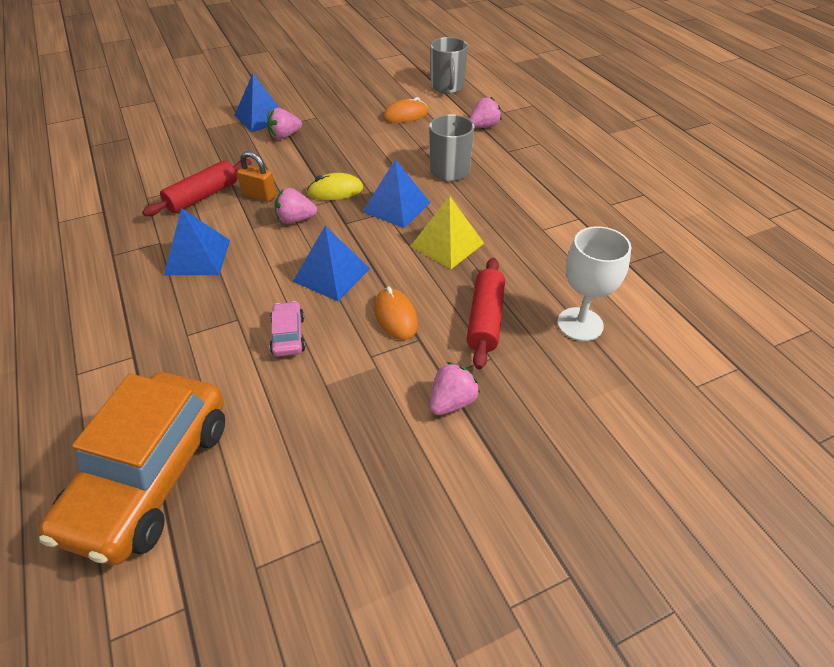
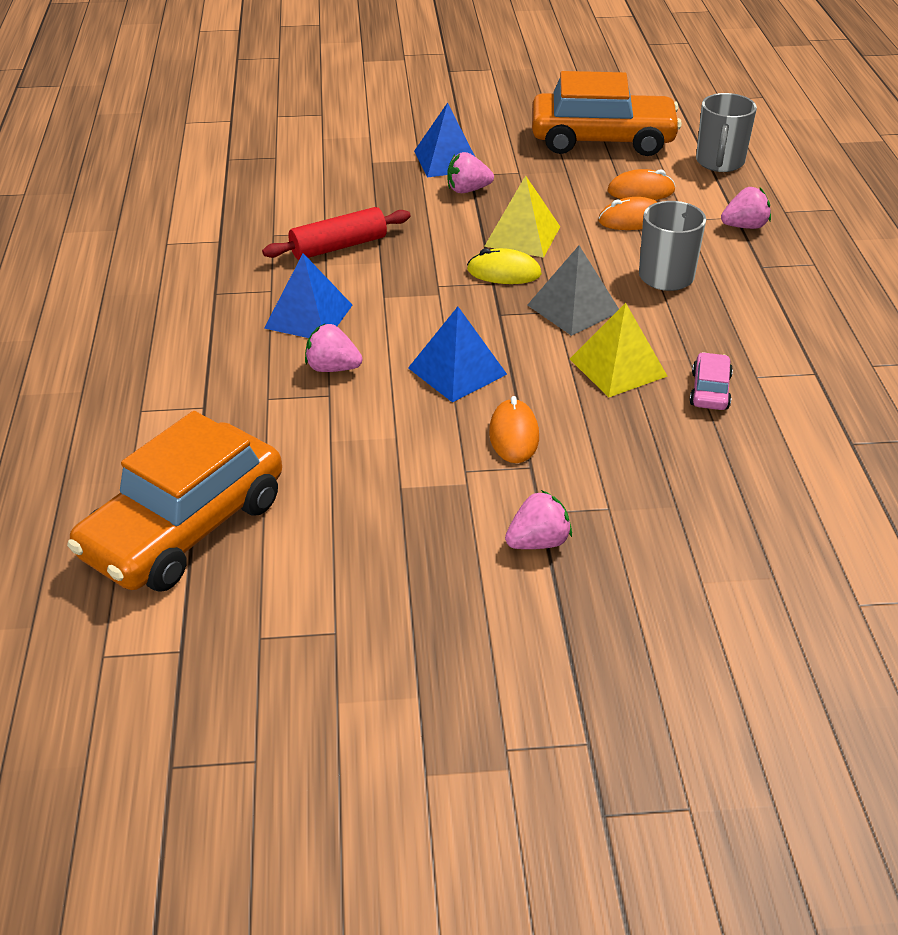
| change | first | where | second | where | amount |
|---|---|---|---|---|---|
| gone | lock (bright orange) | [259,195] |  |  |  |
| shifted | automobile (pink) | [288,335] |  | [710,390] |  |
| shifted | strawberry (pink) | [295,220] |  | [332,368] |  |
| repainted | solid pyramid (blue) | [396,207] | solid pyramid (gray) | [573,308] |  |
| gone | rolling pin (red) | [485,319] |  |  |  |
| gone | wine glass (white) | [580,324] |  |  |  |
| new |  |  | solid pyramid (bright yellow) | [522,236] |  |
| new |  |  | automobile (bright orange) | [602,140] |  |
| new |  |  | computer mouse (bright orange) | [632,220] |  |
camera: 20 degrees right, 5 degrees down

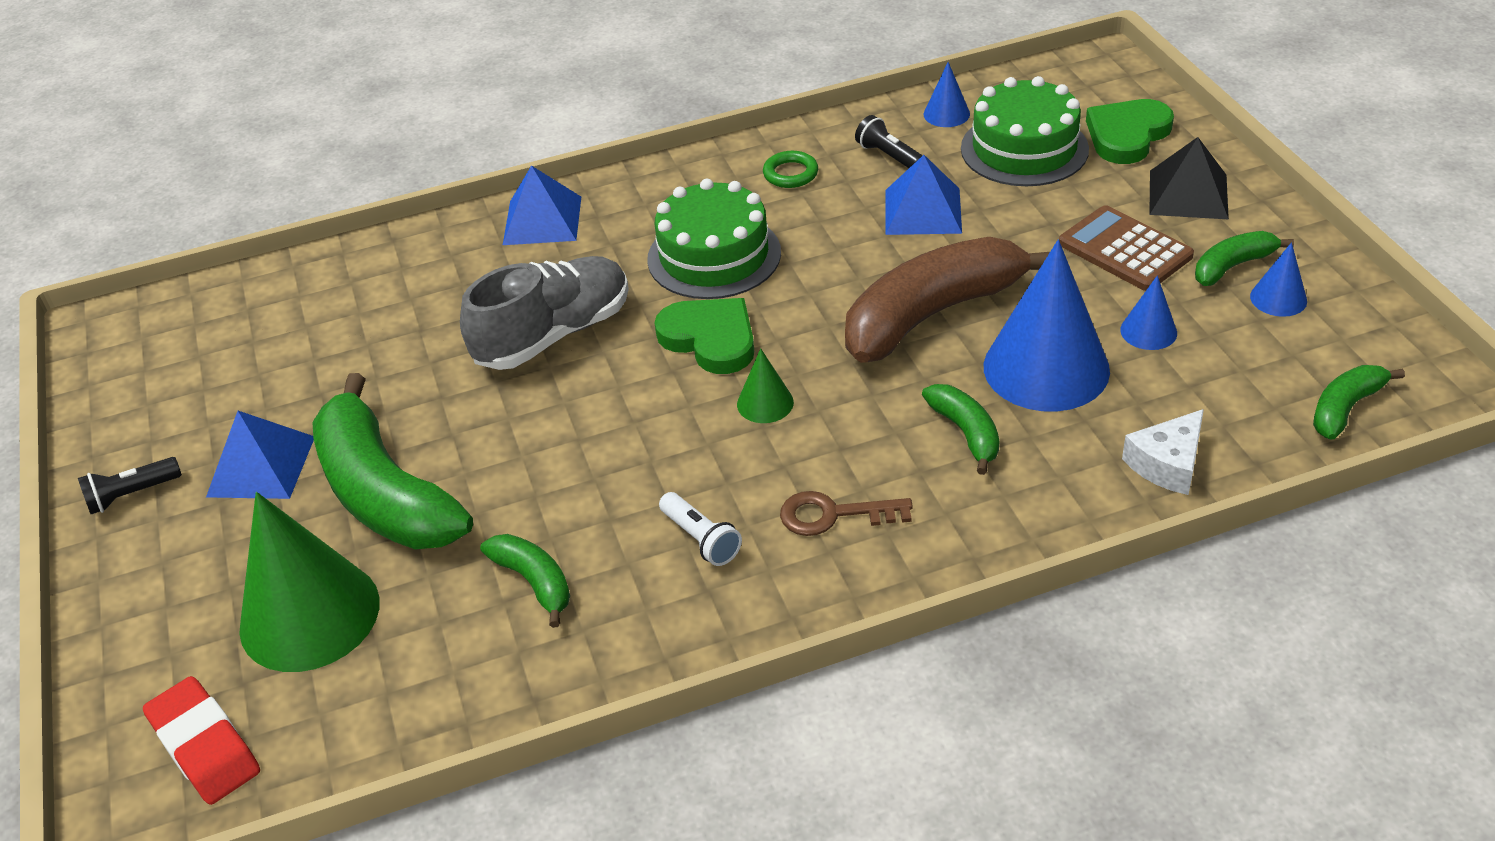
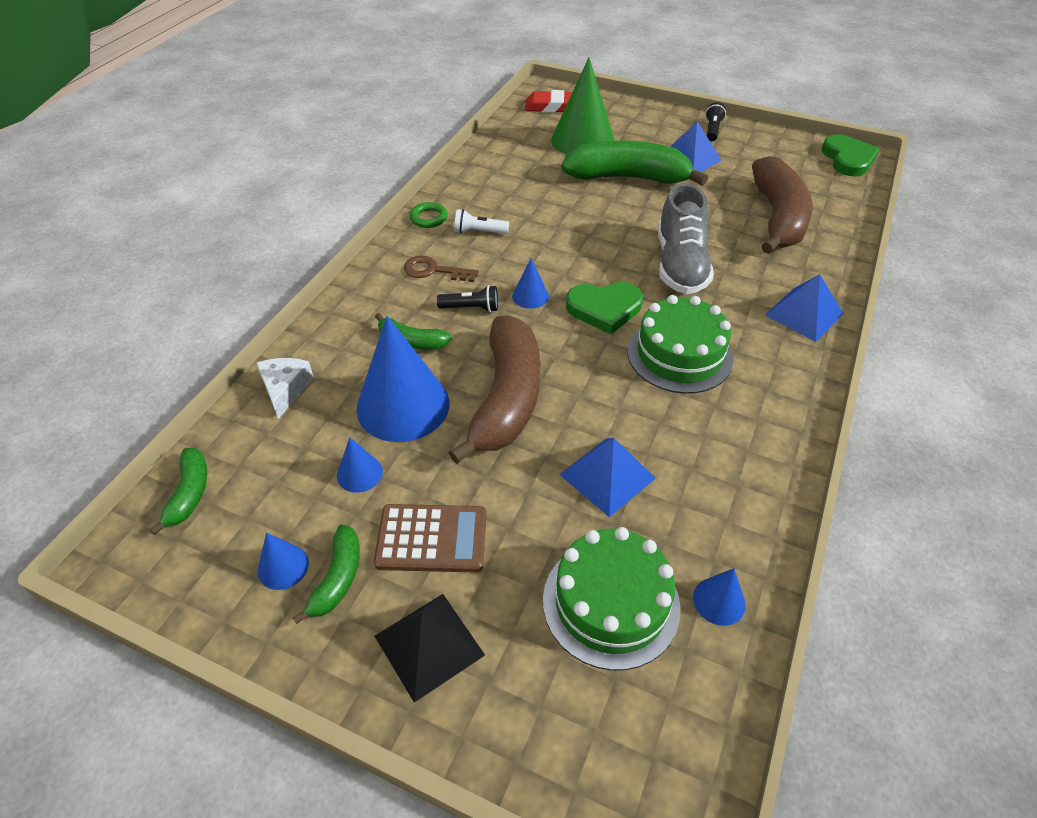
| change | first | where | second | where | amount |
|---|---|---|---|---|---|
| gone | banana (emerald) | [534,582] |  |  |  |
| repainted | cone shape (emerald) | [765,403] | cone shape (blue) | [530,296] |  |
| shifted | hoop (emerald) | [790,174] |  | [428,218] |  |
| rotated | latchkey (brown) | [833,515] |  | [434,270] | 120 degrees counterclockwise |
| shifted | torch (ebony) | [889,156] |  | [471,308] |  |
| shifted | heart (emerald) | [1127,135] |  | [848,159] |  |
| new |  |  | banana (brown) | [778,217] |  |
camera: 130 degrees right, 5 degrees up

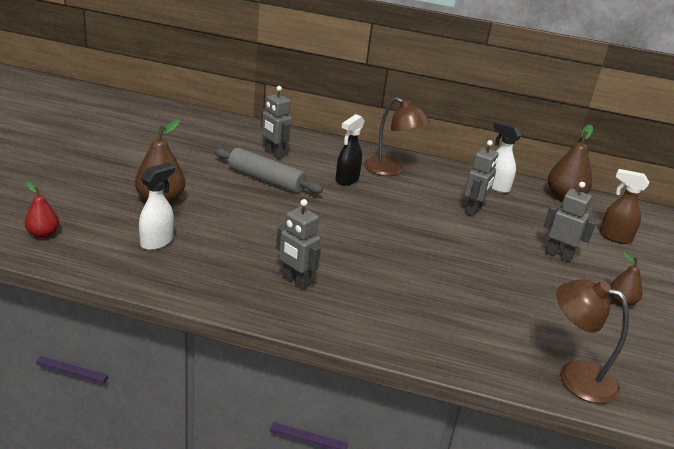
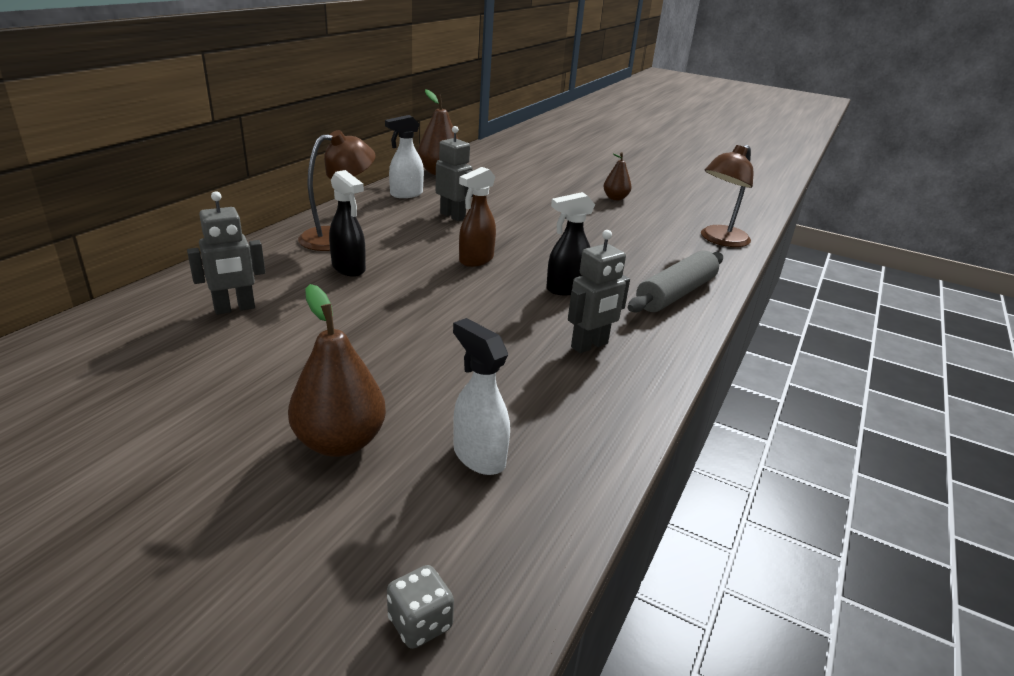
| change | first | where | second | where | amount |
|---|---|---|---|---|---|
| swapped | toy pear (red) | [43,234] | dice (gray) | [420,623] |  |
| shifted | rolling pin (gray) | [266,180] |  | [676,294] |  |
| gone | robot (gray) | [558,255] |  |  |  |
| shifted | sprayer (brown) | [614,237] |  | [475,260] |  |
| new |  |  | sprayer (ebony) | [565,289] |  |
camera: 75 degrees left, 0 degrees up

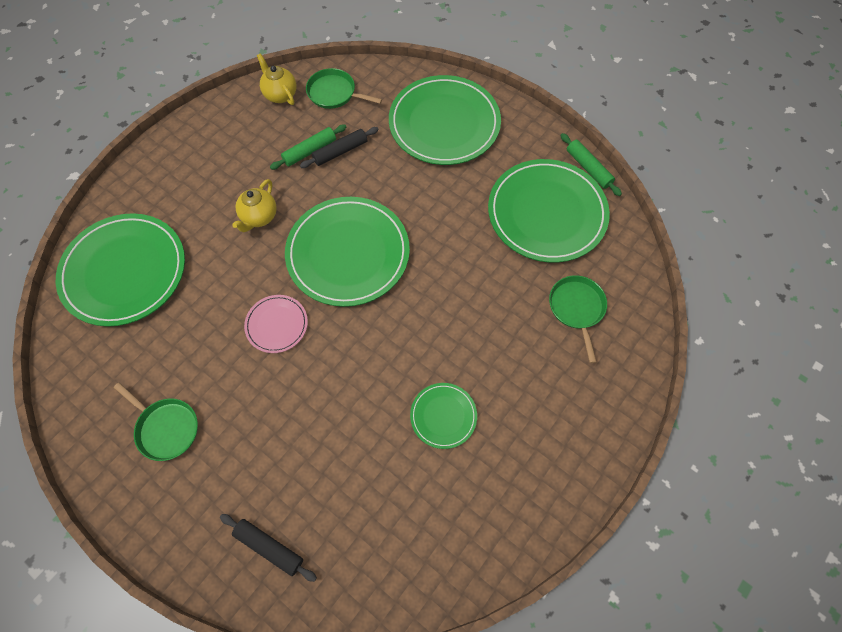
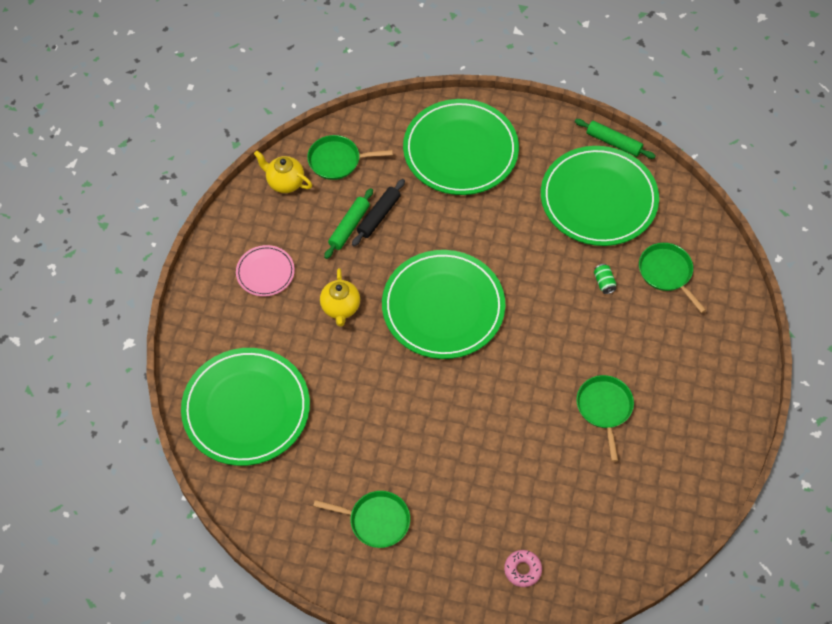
| change | first | where | second | where | amount |
|---|---|---|---|---|---|
| swapped | rolling pin (ebony) | [269,547] | donut (pink) | [522,570] |  |
| shifted | dinner plate (pink) | [277,325] |  | [265,272] |  |
| swapped | dinner plate (emerald) | [443,416] | frying pan (emerald) | [604,408] |  |
| new |  |  | tin (emerald) | [604,282] |  |
camera: 25 degrees left, 5 degrees down

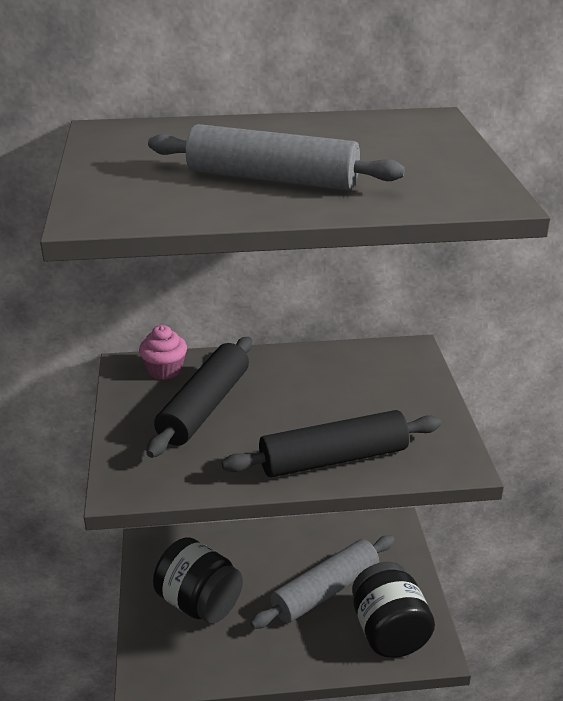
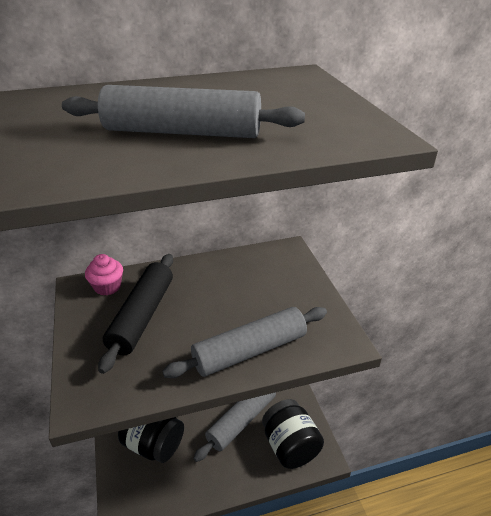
| change | first | where | second | where | amount |
|---|---|---|---|---|---|
| repainted | rolling pin (ebony) | [333,459] | rolling pin (gray) | [249,351] |  |
camera: 10 degrees left, 5 degrees up

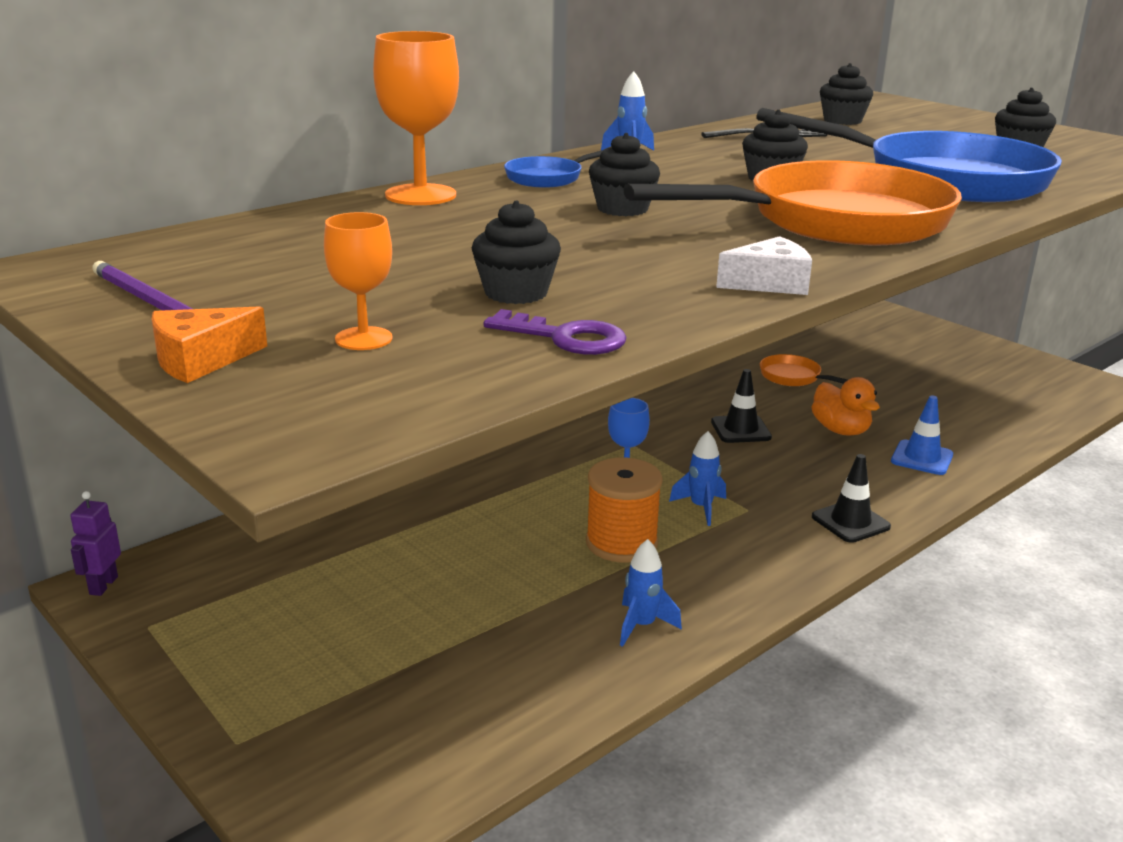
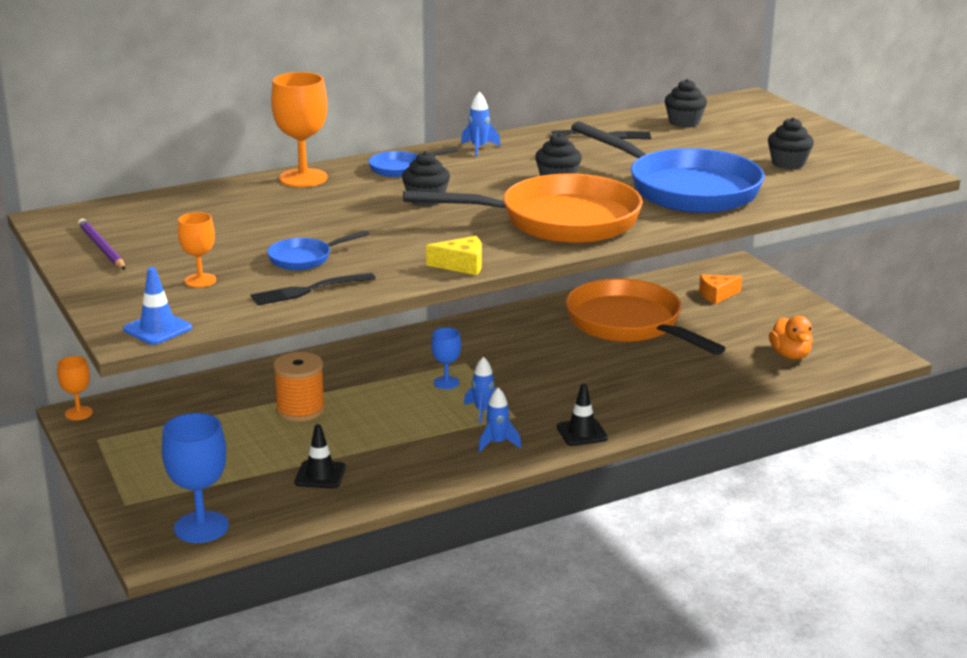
| change | first | where | second | where | amount |
|---|---|---|---|---|---|
| swapped | robot (violet) | [103,585] | wine glass (bright orange) | [78,413] |  |
| shifted | cheese (bright orange) | [201,360] |  | [717,295] |  |
| swapped | muffin (ebony) | [516,293] | frying pan (blue) | [304,258] |  |
| swapped | latchkey (violet) | [566,338] | fork (ebony) | [308,290] |  |
| shifted | bobbin (bright orange) | [621,543] |  | [300,410] |  |
| shifted | rocket (blue) | [642,626] |  | [497,443] |  |
| shifted | road cone (ebony) | [740,430] |  | [320,475] |  |
| repainted | cheese (white) | [769,283] | cheese (bright yellow) | [462,265] |  |
| scaled | frying pan (bright orange) | [794,377] |  | [629,325] | x2.35 |
| shifted | rubber duck (bright orange) | [840,430] |  | [790,355] |  |
| shifted | road cone (blue) | [921,458] |  | [158,329] |  |
| new |  |  | wine glass (blue) | [201,527] |  |
camera: 15 degrees right, 0 degrees up

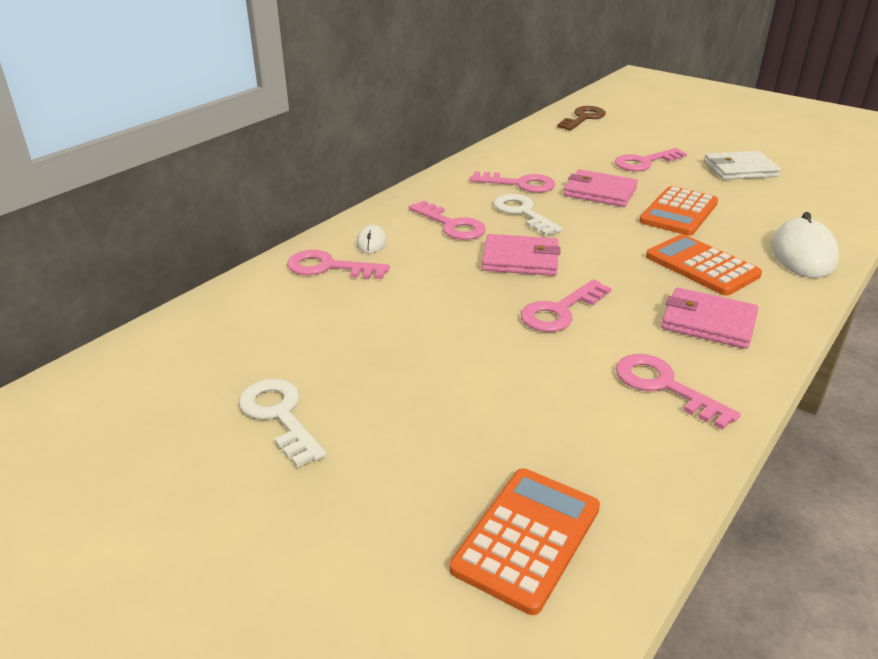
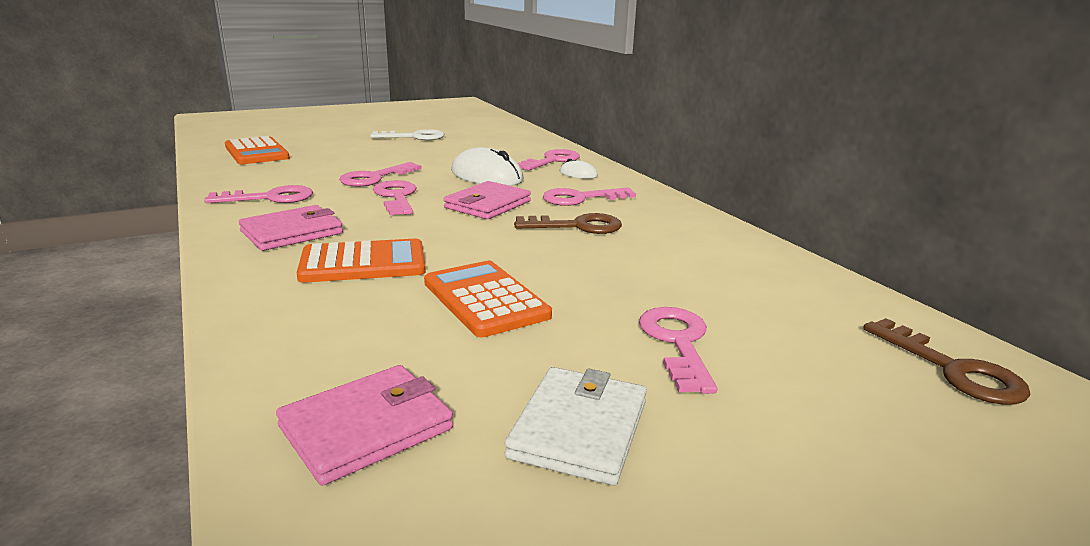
| change | first | where | second | where | amount |
|---|---|---|---|---|---|
| shifted | latchkey (pink) | [520,184] |  | [374,178] |  |
| repainted | latchkey (white) | [522,213] | latchkey (brown) | [577,226] |  |
| shifted | card wallet (pink) | [600,192] |  | [367,428] |  |
| shifted | computer mouse (white) | [803,254] |  | [486,176] |  |
camera: 115 degrees right, 10 degrees down

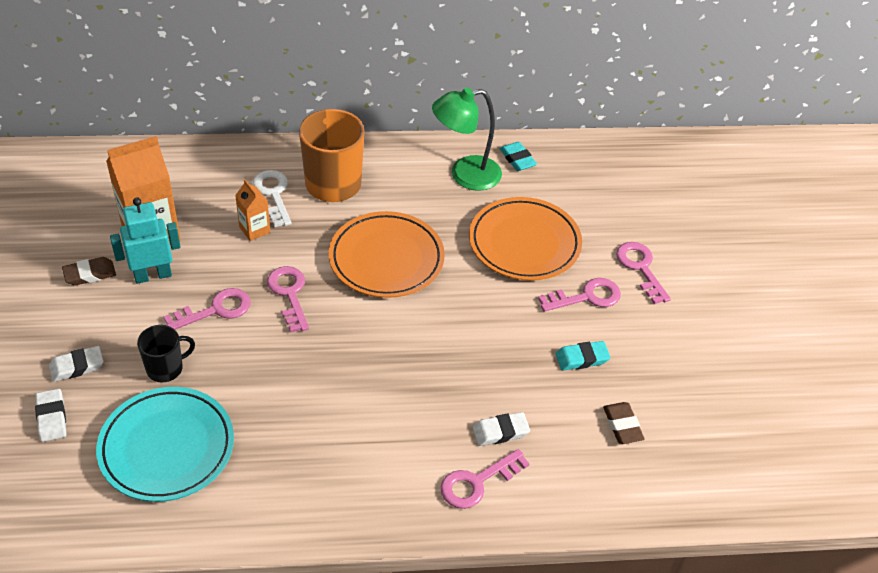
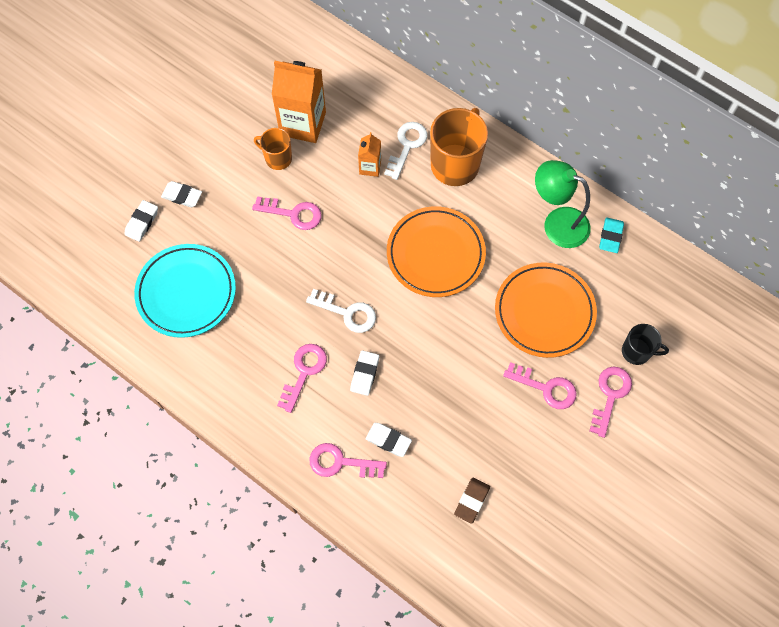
| change | first | where | second | where | amount |
|---|---|---|---|---|---|
| gone | gum eraser (brown) | [90,274] |  |  |  |
| swapped | robot (teal) | [153,275] | mug (bright orange) | [277,158] |  |
| shifted | mug (ebony) | [166,368] |  | [636,352] |  |
| shifted | latchkey (pink) | [289,294] |  | [304,372] |  |
| gone | gum eraser (teal) | [582,358] |  |  |  |
| new |  |  | latchkey (white) | [347,313] |  |
| new |  |  | gum eraser (white) | [364,374] |  |
camera: 45 degrees right, 20 degrees up

